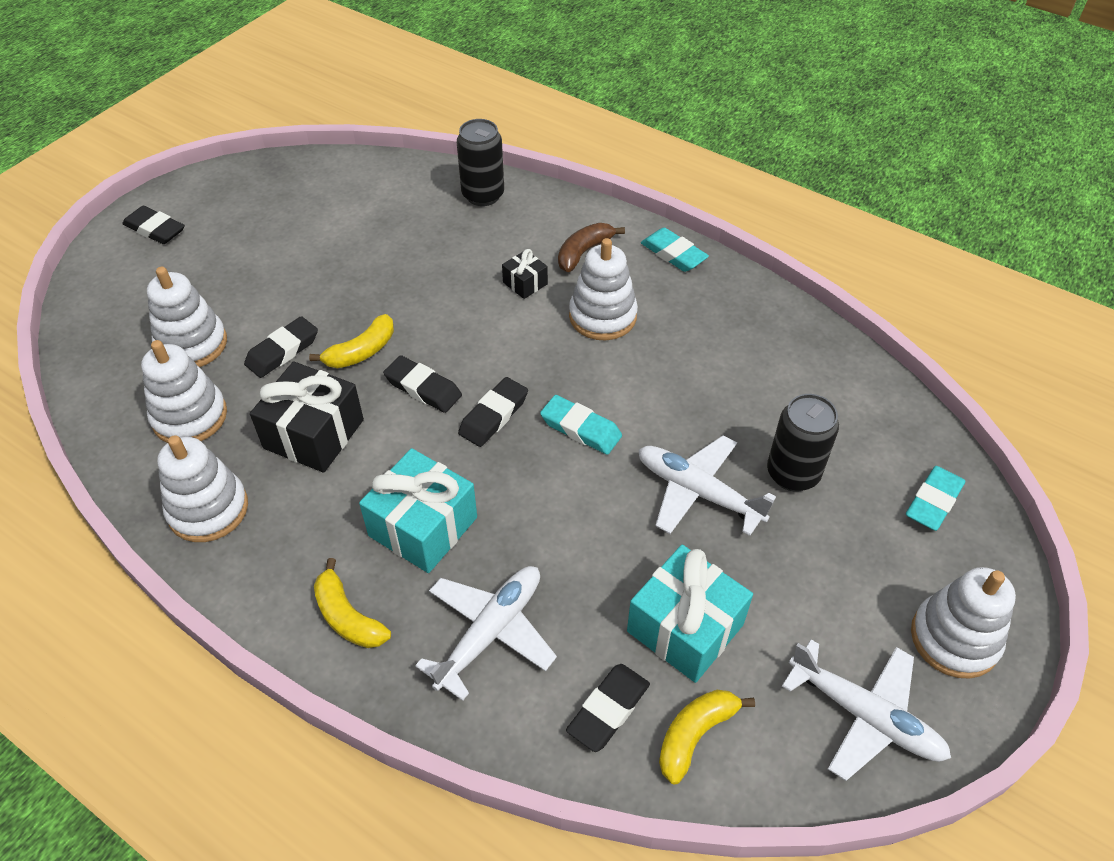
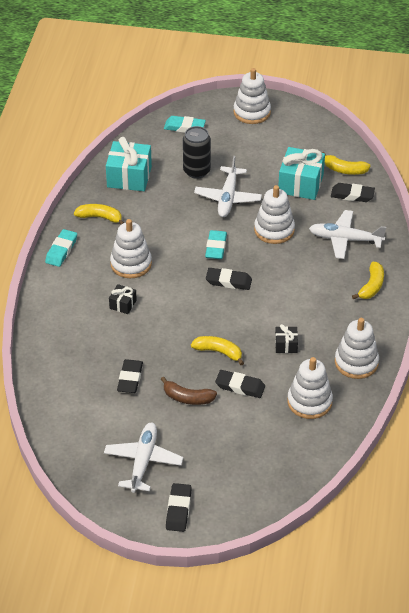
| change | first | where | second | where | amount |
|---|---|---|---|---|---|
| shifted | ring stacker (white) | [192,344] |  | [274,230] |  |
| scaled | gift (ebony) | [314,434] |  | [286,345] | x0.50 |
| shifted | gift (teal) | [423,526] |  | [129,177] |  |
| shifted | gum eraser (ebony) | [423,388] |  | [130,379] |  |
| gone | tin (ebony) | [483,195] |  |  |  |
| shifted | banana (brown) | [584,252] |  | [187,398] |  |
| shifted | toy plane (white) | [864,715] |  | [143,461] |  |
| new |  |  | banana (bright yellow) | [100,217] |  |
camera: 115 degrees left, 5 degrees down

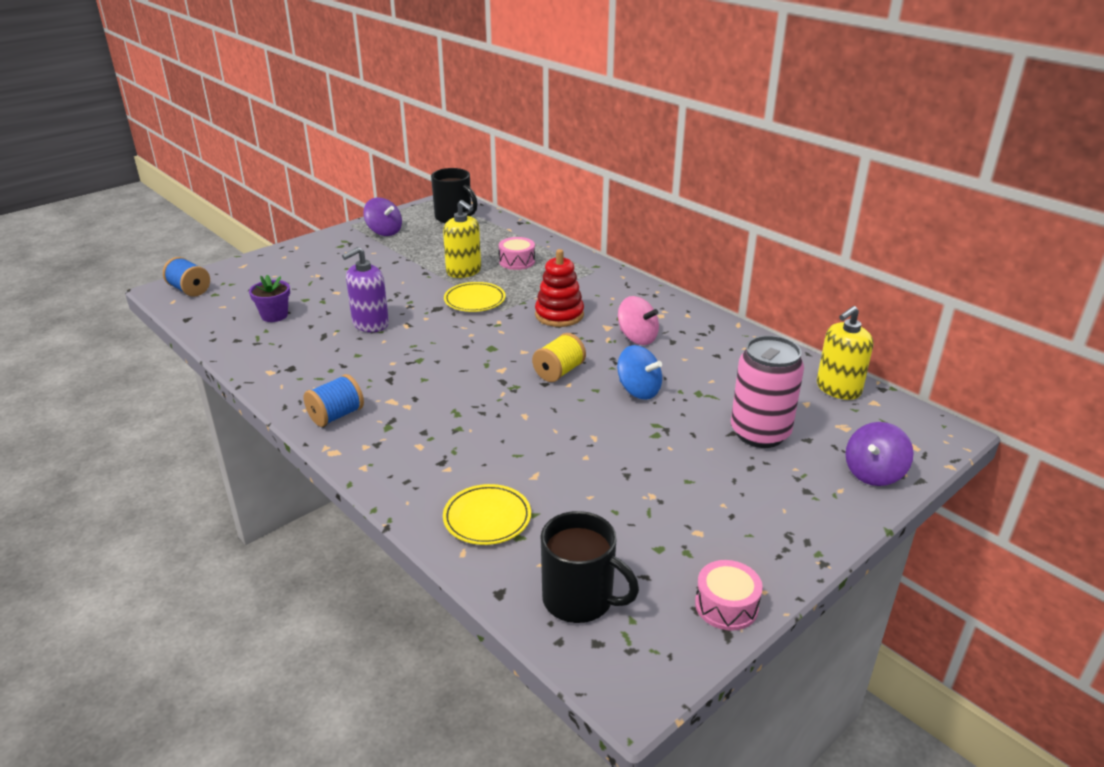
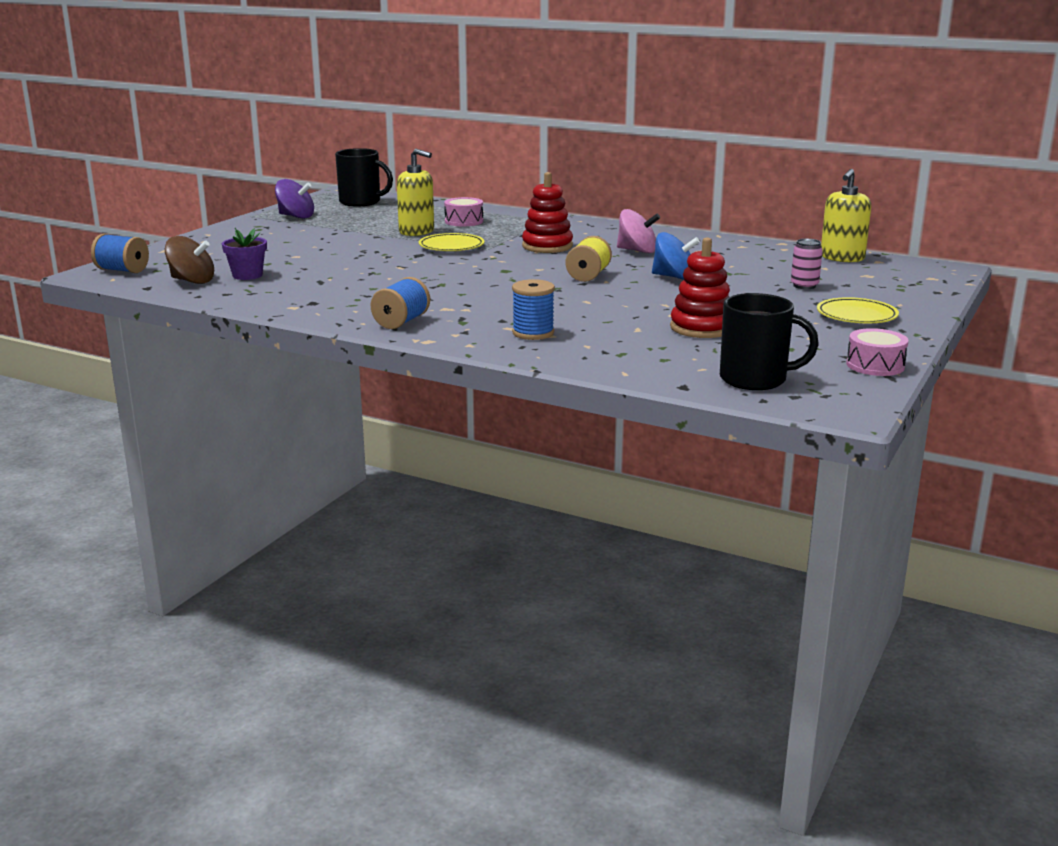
| change | first | where | second | where | amount |
|---|---|---|---|---|---|
| gone | soap dispenser (violet) | [370,324] |  |  |  |
| shifted | dinner plate (bright yellow) | [487,518] |  | [856,315] |  |
| scaled | tin (pink) | [760,433] |  | [804,286] | x0.49 |
| gone | spinning top (violet) | [873,473] |  |  |  |
| new |  |  | spinning top (brown) | [192,281] |  |
| new |  |  | bobbin (blue) | [533,333] |  |
| new |  |  | ring stacker (red) | [701,328] |  |
camera: 20 degrees left, 10 degrees down

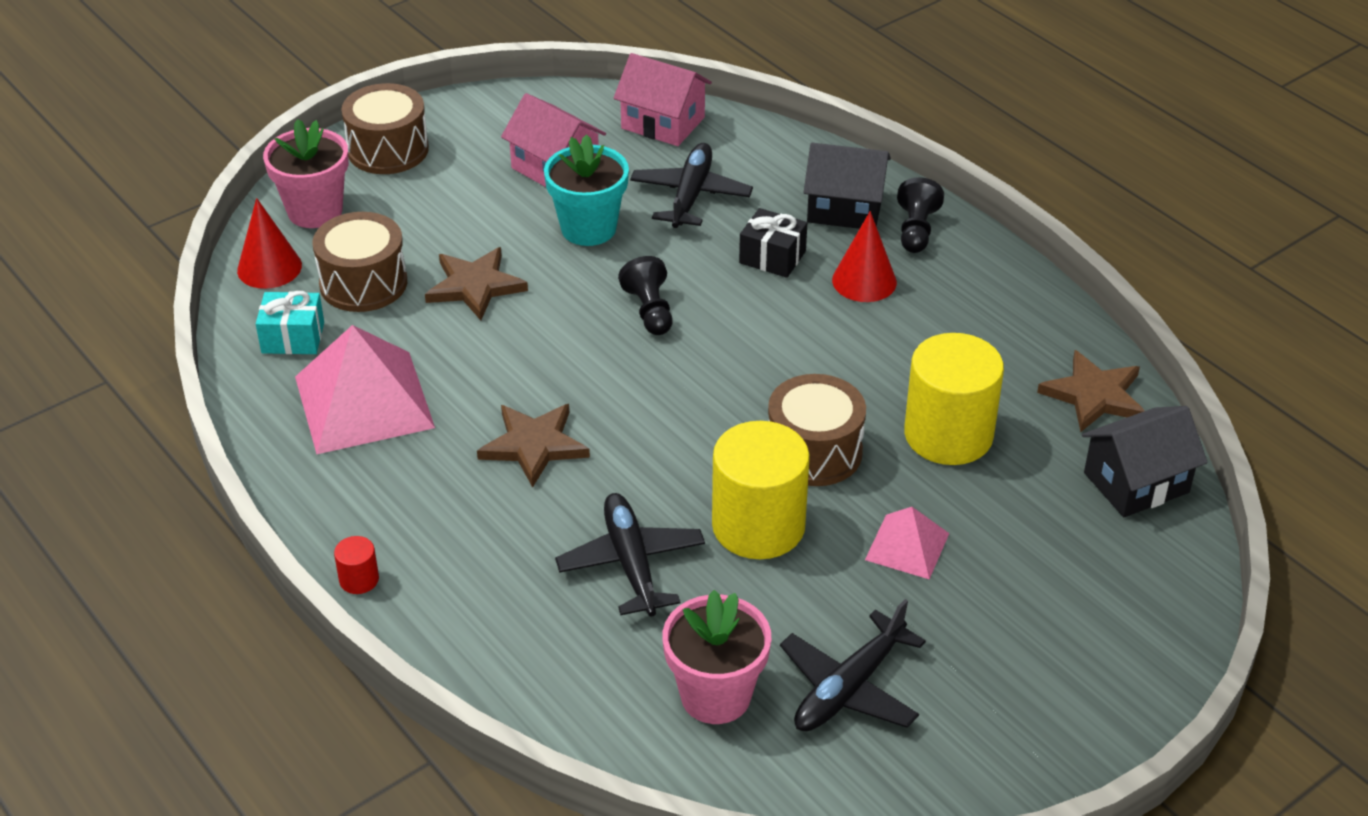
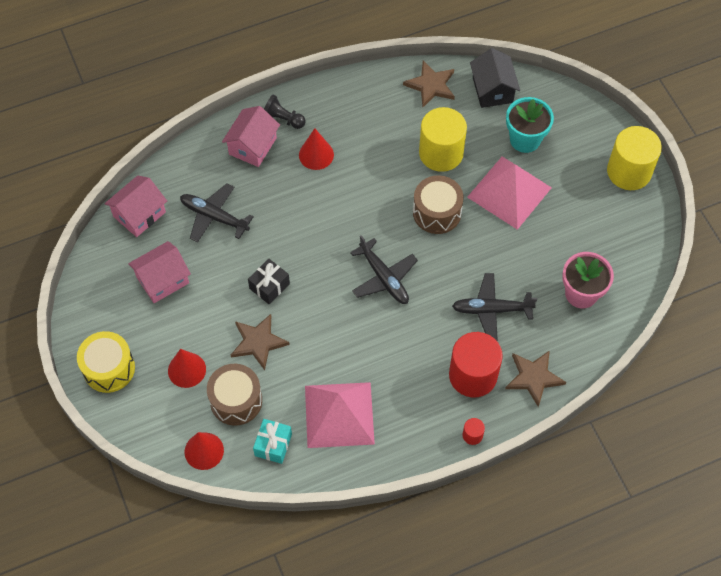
| change | first | where | second | where | amount |
|---|---|---|---|---|---|
| gone | flower pot (pink) | [315,211] |  |  |  |
| repainted | drum (brown) | [388,150] | drum (bright yellow) | [109,368] |  |
| shifted | star shape (brown) | [534,445] |  | [534,377] |  |
| shifted | flower pot (teal) | [588,228] |  | [525,139] |  |
| gone | game pawn (ebony) | [649,311] |  |  |  |
| shifted | solid cylinder (bright yellow) | [758,526] |  | [629,171] |  |
| shifted | gift (ebony) | [772,257] |  | [269,286] |  |
| shifted | toy plane (ebony) | [849,687] |  | [383,277] |  |
| repainted | house (ebony) | [845,208] | house (pink) | [252,146] |  |
| scaled | solid pyramid (pink) | [907,546] |  | [509,192] | x1.90 |
| new |  |  | cone shape (red) | [187,370] |  |
| new |  |  | solid cylinder (red) | [473,375] |  |
camera: 75 degrees left, 20 degrees up

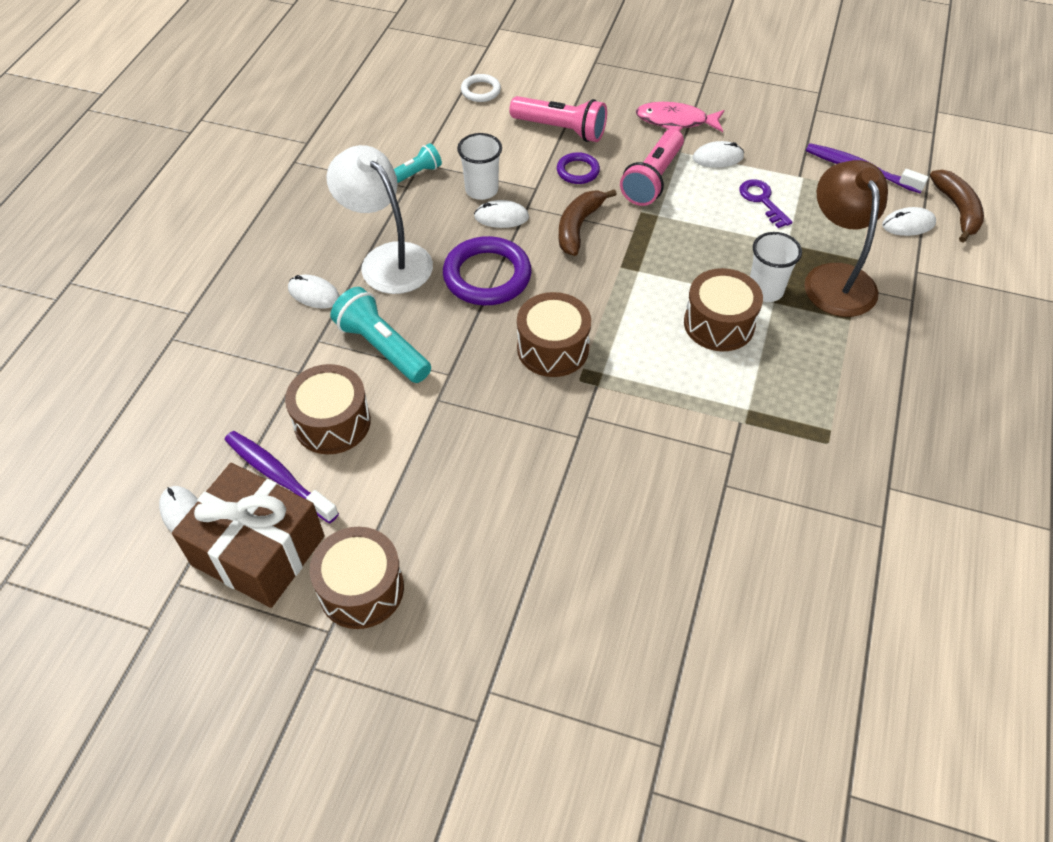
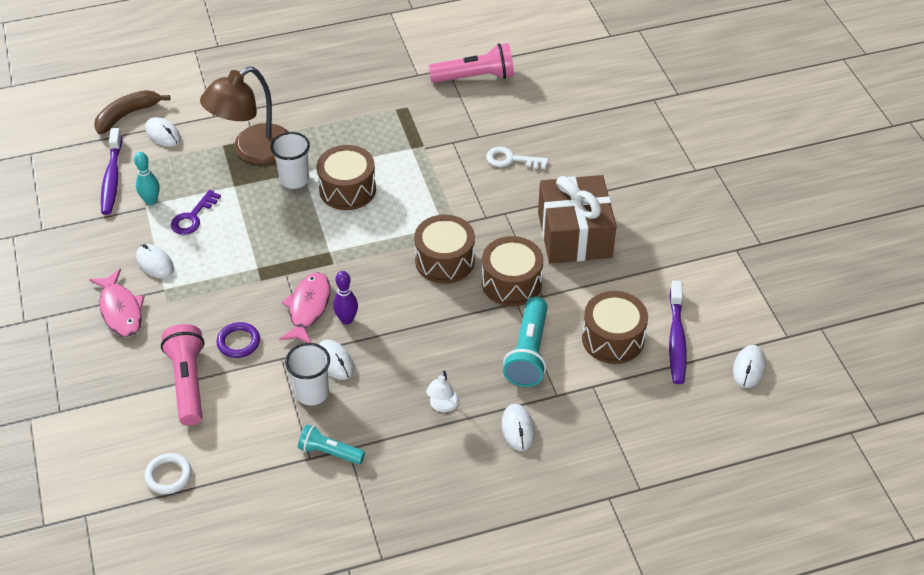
| change | first | where | second | where | amount |
|---|---|---|---|---|---|
| shifted | gift (brown) | [258,550] |  | [574,235] |  |
| shifted | drum (brown) | [361,589] |  | [511,283] |  |
| scaled | reading lamp (white) | [387,259] |  | [442,406] | x0.42 |
| gone | hoop (violet) | [487,276] |  |  |  |
| swapped | banana (brown) | [578,227] | fish (pink) | [308,308] |  |
| shifted | torch (pink) | [653,179] |  | [475,77] |  |
| new |  |  | tenpin (teal) | [151,201] |  |
| new |  |  | tenpin (violet) | [347,319] |  |
| new |  |  | latchkey (white) | [511,160] |  |
camera: 125 degrees left, 5 degrees down

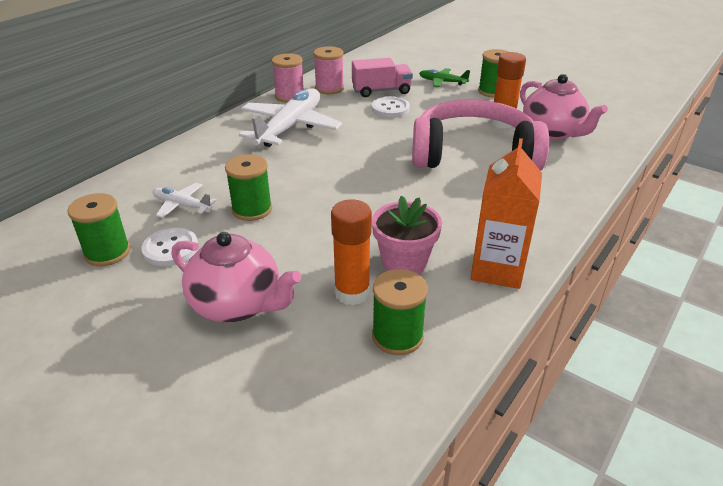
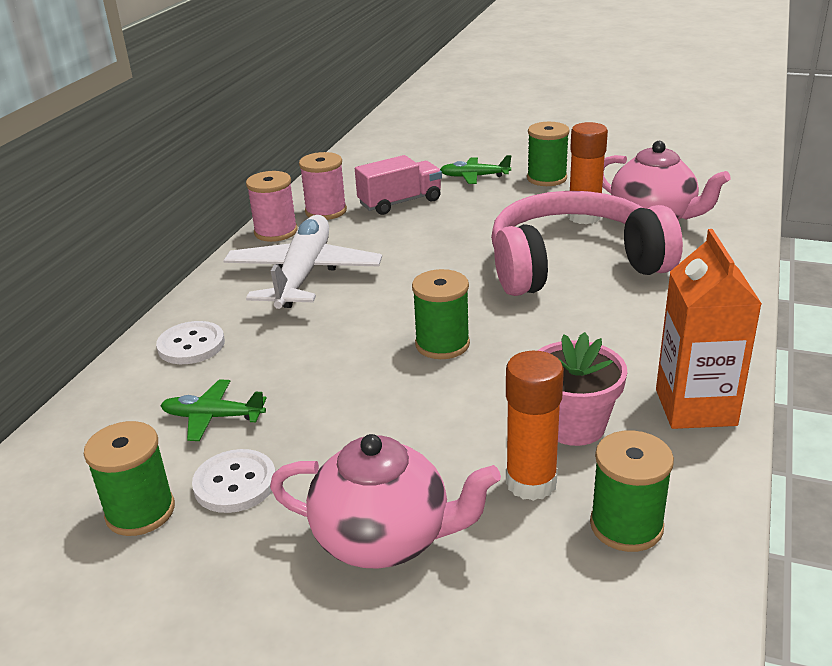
| change | first | where | second | where | amount |
|---|---|---|---|---|---|
| repainted | toy plane (white) | [182,205] | toy plane (emerald) | [213,417] |  |
| shifted | bobbin (emerald) | [252,209] |  | [442,344] |  |
| shifted | shirt button (white) | [390,109] |  | [191,345] |  |
camera: 15 degrees left, 5 degrees down

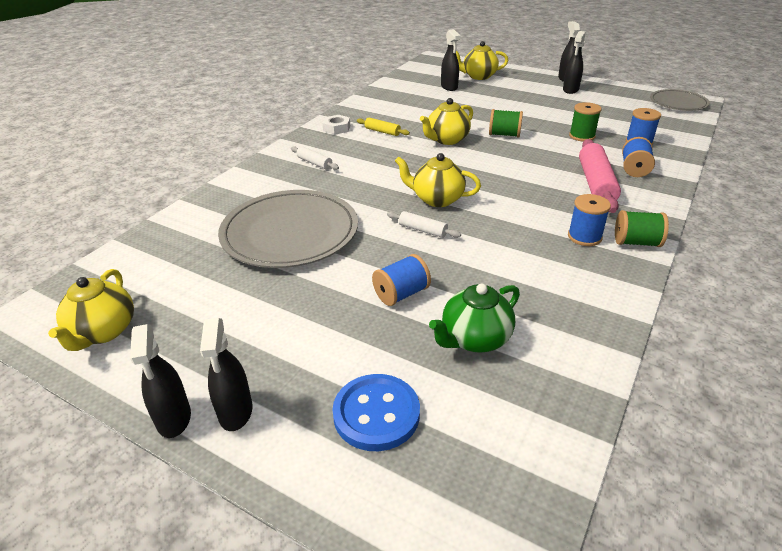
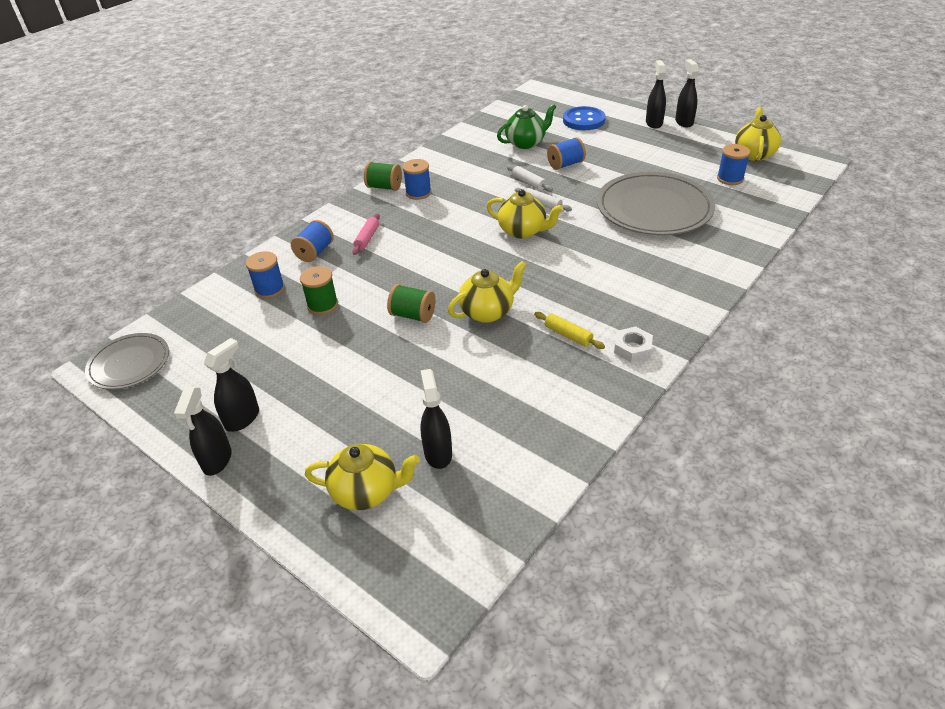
| change | first | where | second | where | amount |
|---|---|---|---|---|---|
| shifted | rolling pin (white) | [314,163] |  | [529,183] |  |
| scaled | rolling pin (pink) | [596,184] |  | [367,238] | x0.52 |
| new |  |  | bobbin (blue) | [730,178] |  |
camera: 170 degrees left, 5 degrees up

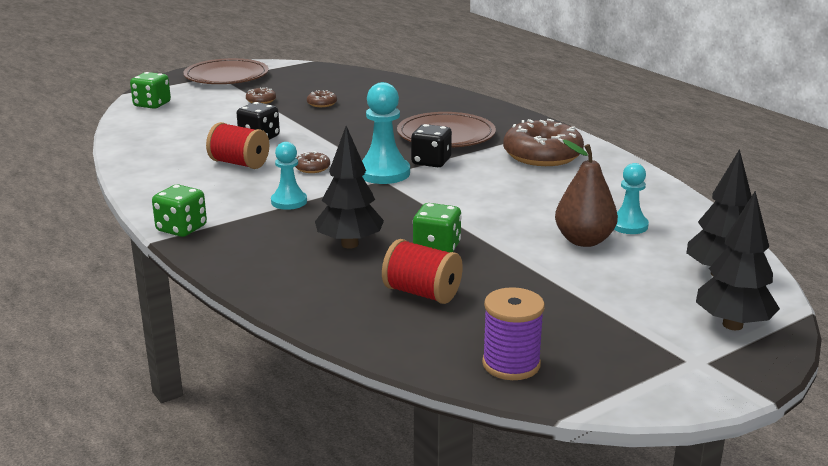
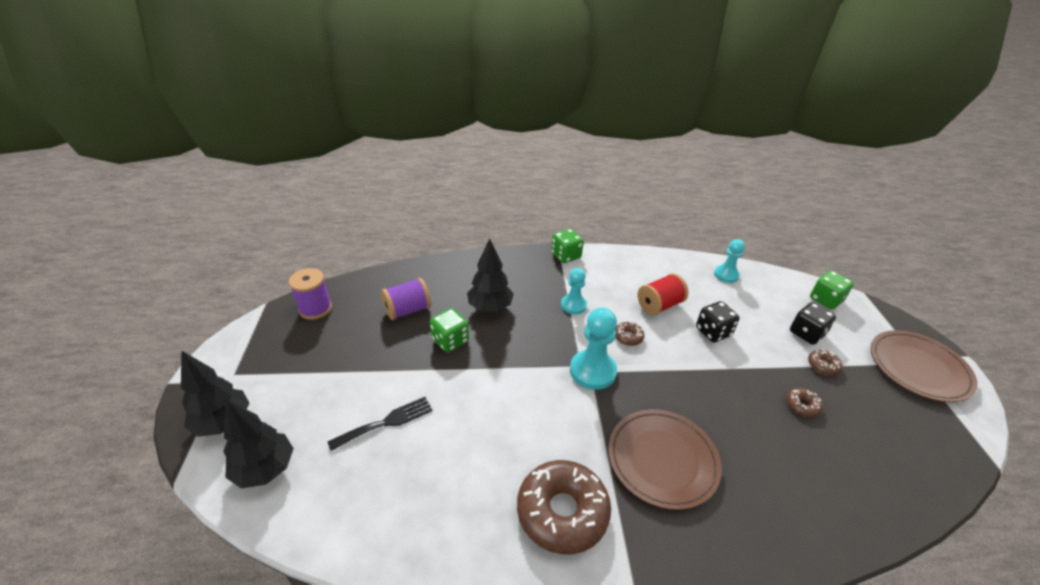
| change | first | where | second | where | amount |
|---|---|---|---|---|---|
| repainted | bobbin (red) | [422,293] | bobbin (violet) | [408,310] |  |
| shifted | dice (ebony) | [431,162] |  | [806,333] |  |
| swapped | toy pear (brown) | [584,240] | fork (ebony) | [386,422] |  |
| shifted | game pawn (teal) | [628,225] |  | [726,275] |  |
camera: 120 degrees right, 15 degrees up

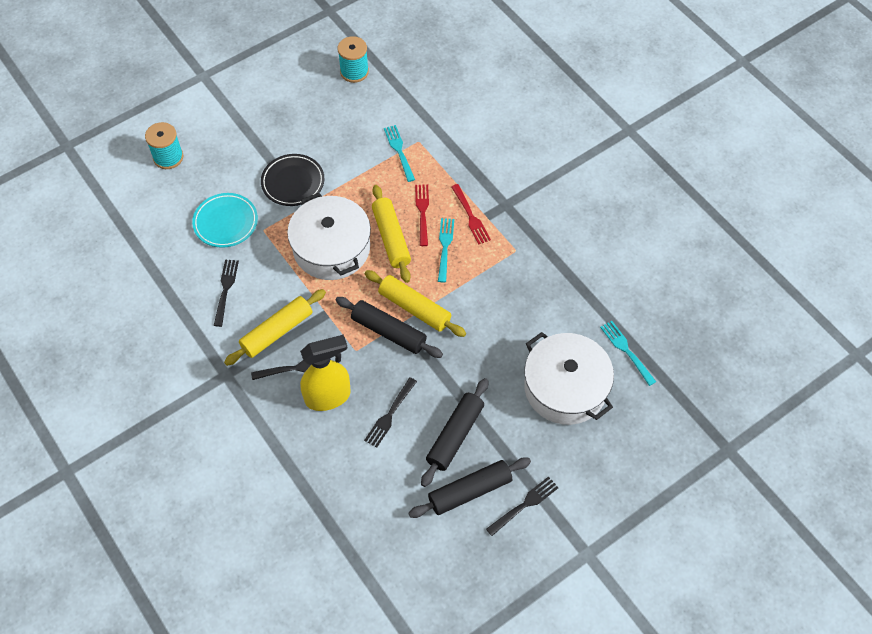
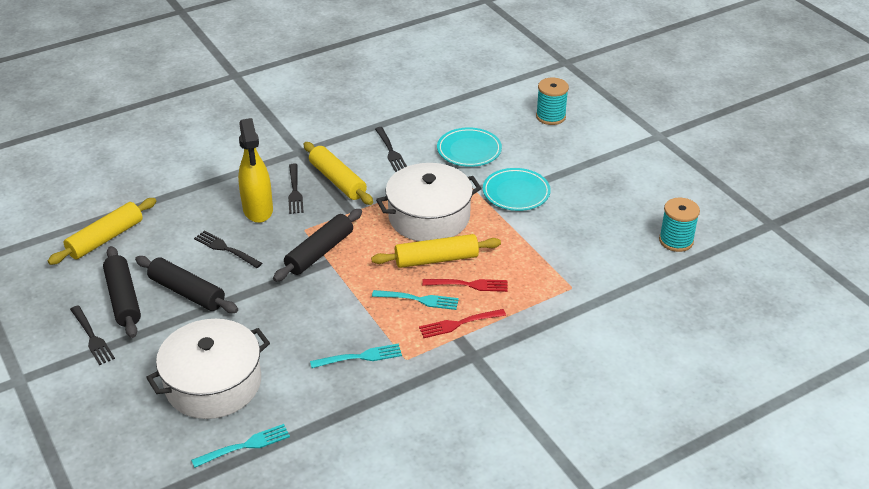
| change | first | where | second | where | amount |
|---|---|---|---|---|---|
| rotated | fork (ebony) | [225,290] |  | [390,151] | 60 degrees clockwise |
| repainted | dinner plate (ebony) | [293,182] | dinner plate (teal) | [516,193] |  |
| shifted | rolling pin (bright yellow) | [414,308] |  | [105,238] |  |
| shifted | fork (teal) | [399,151] |  | [359,357] |  |
camera: 95 degrees right, 20 degrees down

